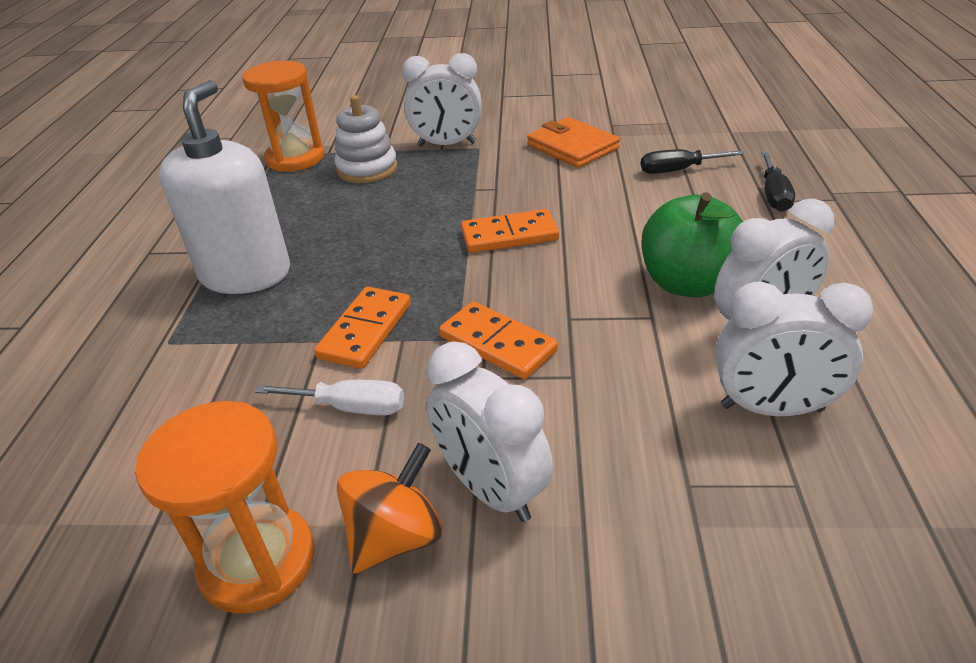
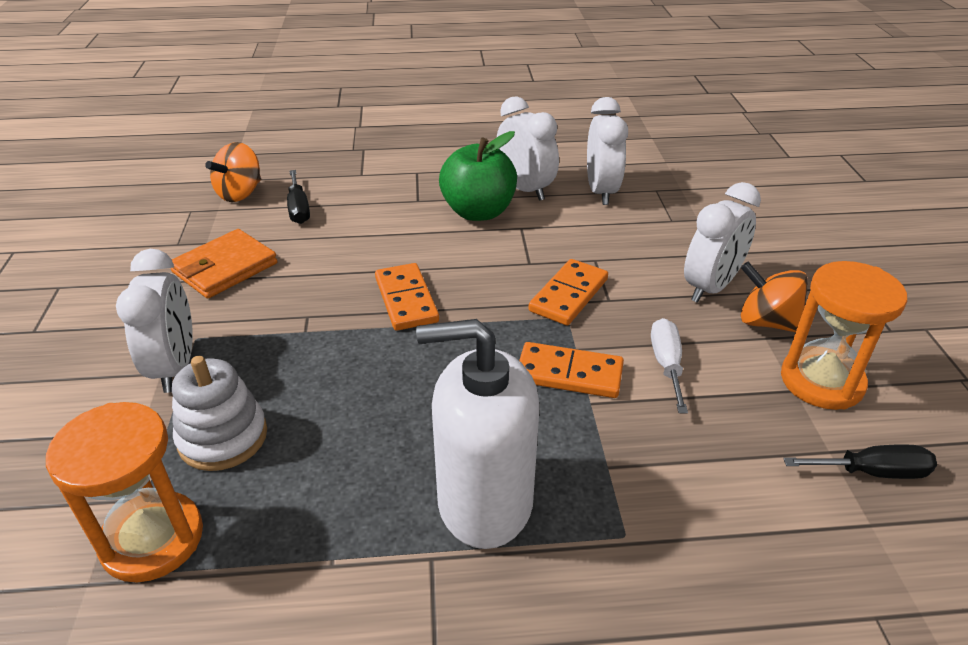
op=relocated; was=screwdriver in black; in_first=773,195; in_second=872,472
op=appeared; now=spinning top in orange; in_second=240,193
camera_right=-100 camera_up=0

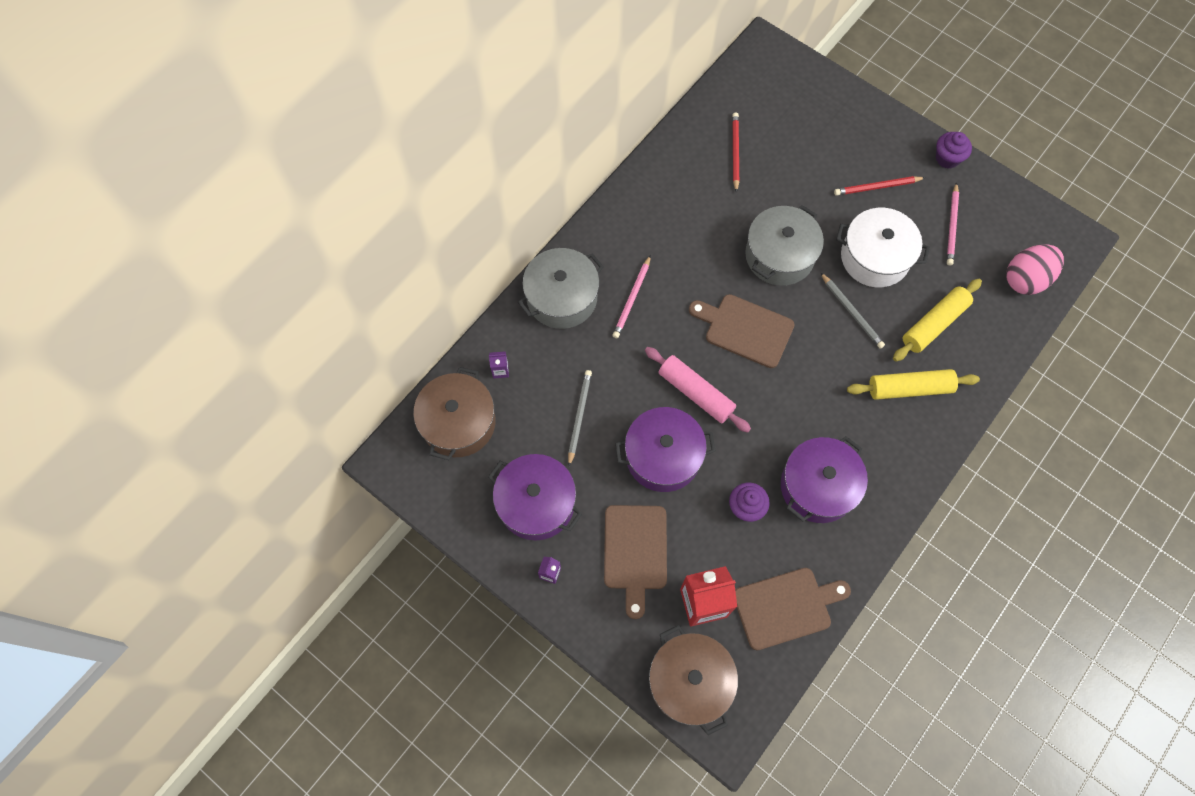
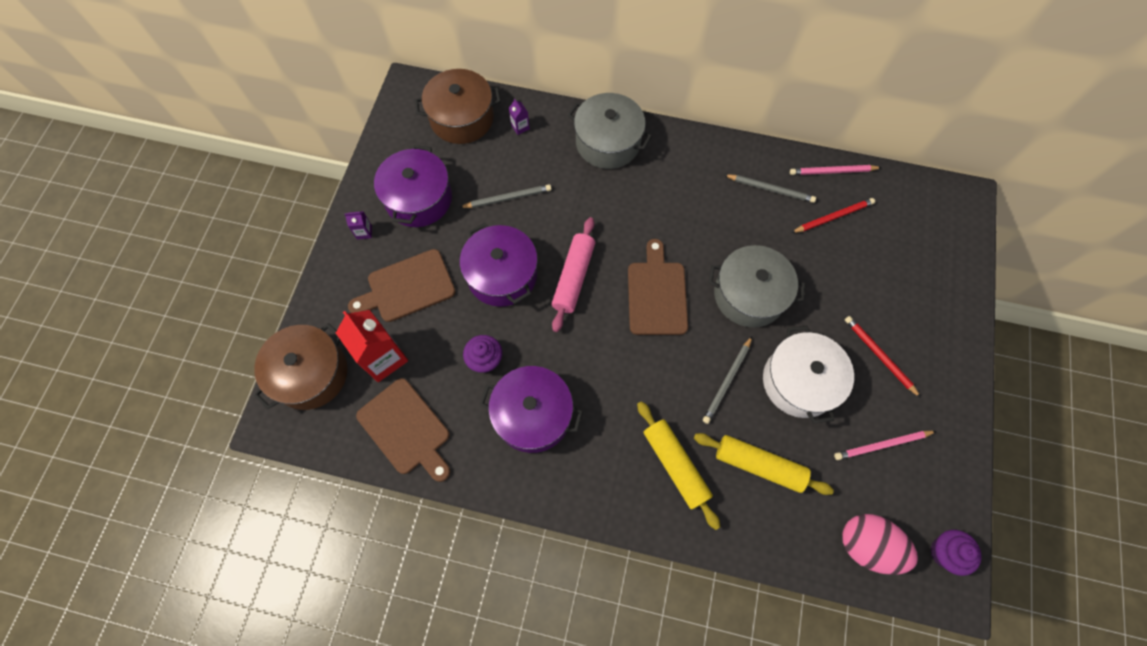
op=relocated; was=cupcake in purple; in_first=947,158; in_second=944,552
op=relocated; was=pencil in pink; in_first=632,299; in_second=832,172
op=appeared; now=pencil in grey; in_second=770,189
camera_right=65 camera_up=0

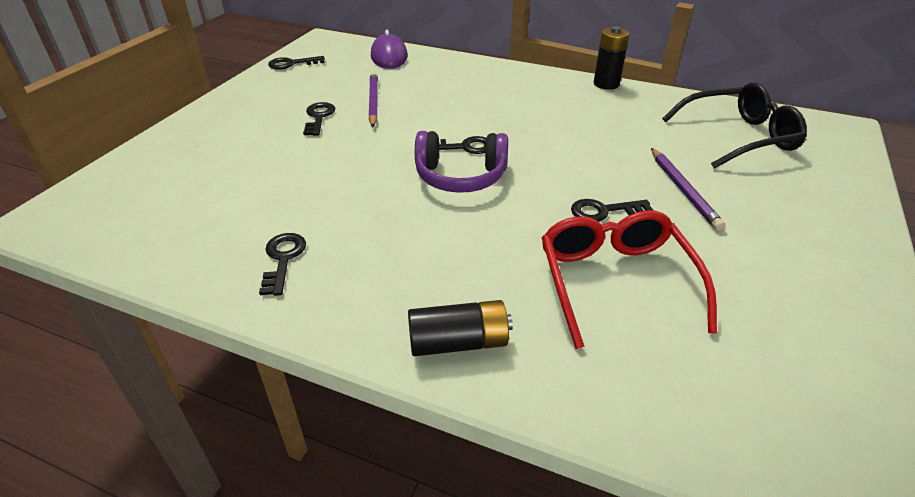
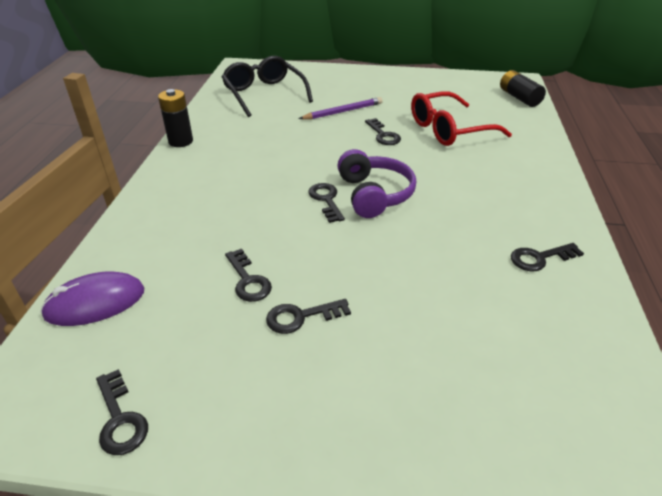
op=exchanged; was=pencil in purple; now=key in black; in_first=373,102; in_second=248,280
op=relocated; was=battery in black; in_first=458,342; in_second=519,98
camera_right=-105 camera_up=0

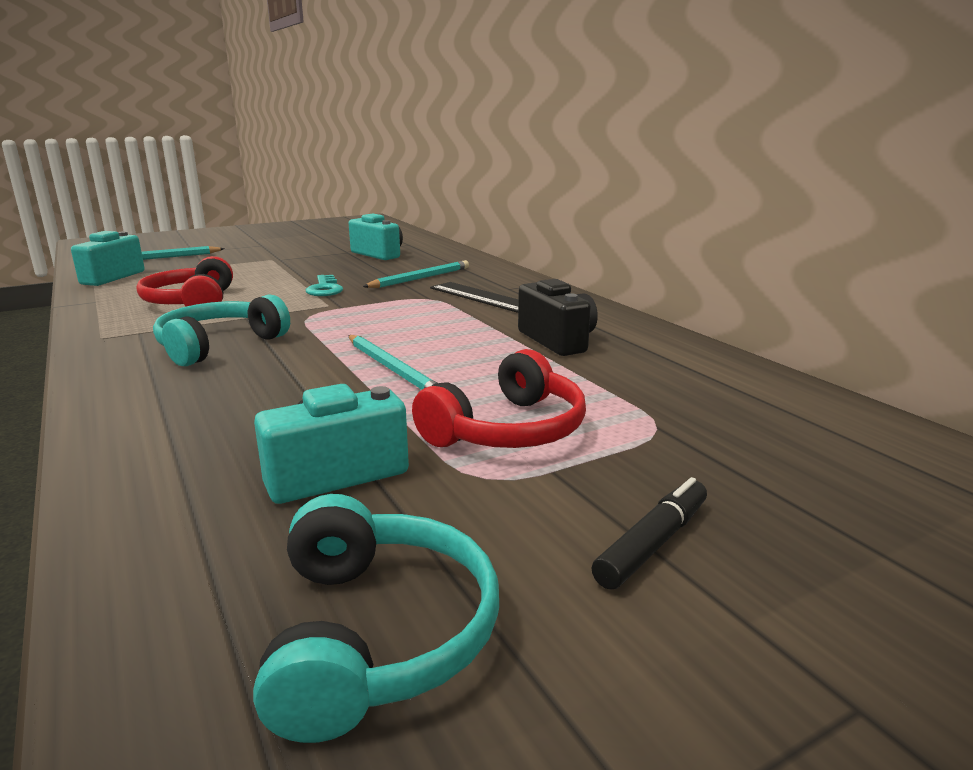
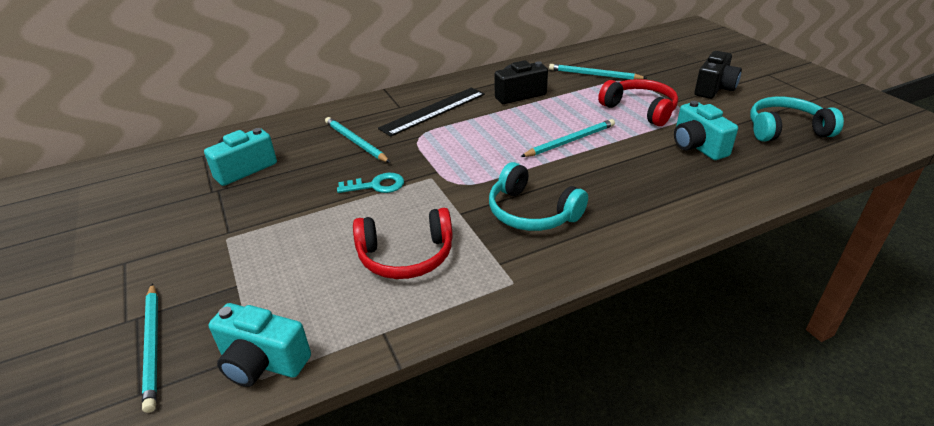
op=exchanged; was=marker in black; now=camera in black; in_first=652,543; in_second=714,89
op=appeared; now=pencil in turquoise; in_second=594,75
camera_right=-85 camera_up=15

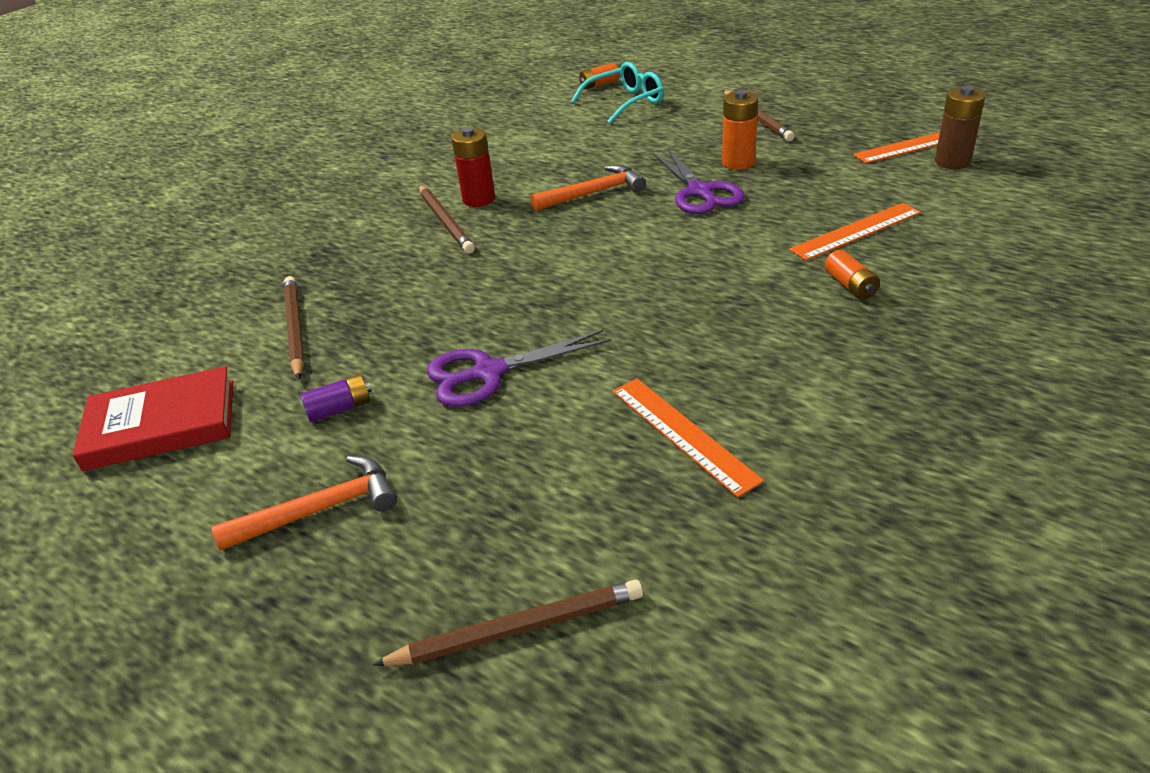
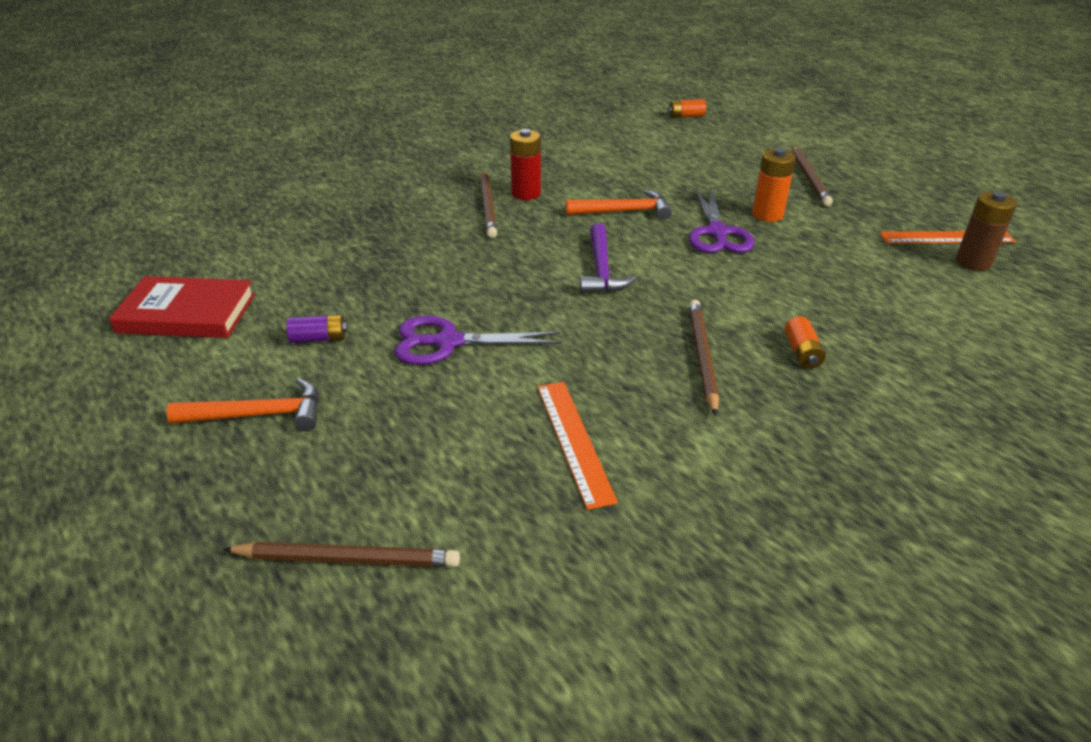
op=missing; was=glasses in turquoise; in_first=625,102
op=missing; was=ruler in orange; in_first=856,231
op=relocated; was=pencil in brown; in_first=295,329; in_second=702,357
op=appeared; now=hammer in purple; in_second=601,269
camera_right=15 camera_up=0

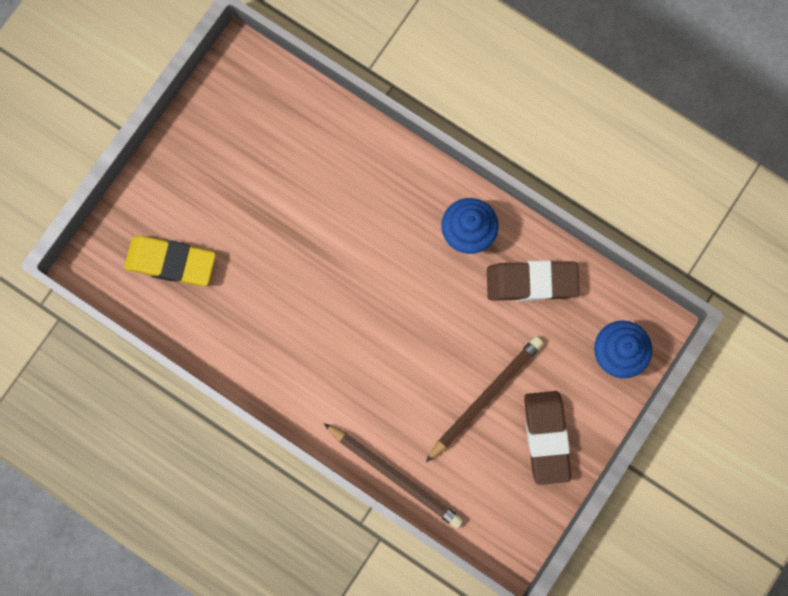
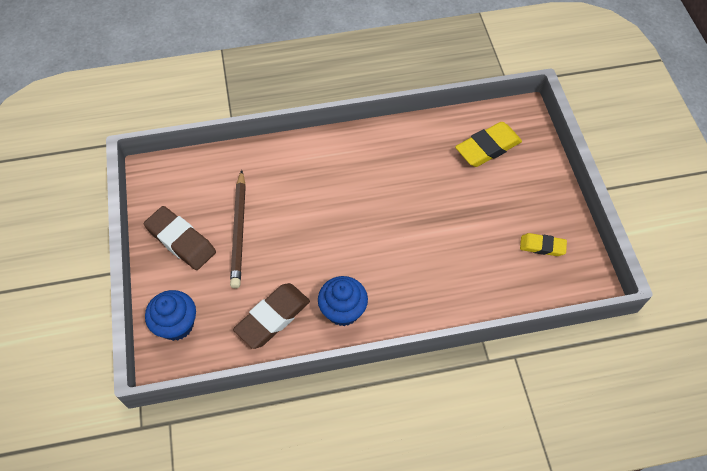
op=missing; was=pencil in brown; in_first=395,476
op=appeared; now=eraser in yellow; in_second=542,246
camera_right=135 camera_up=-20

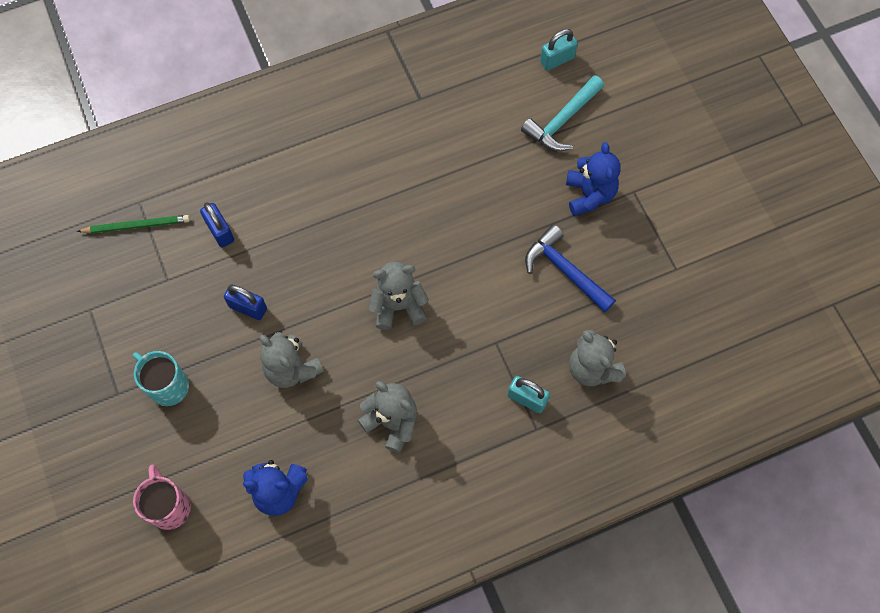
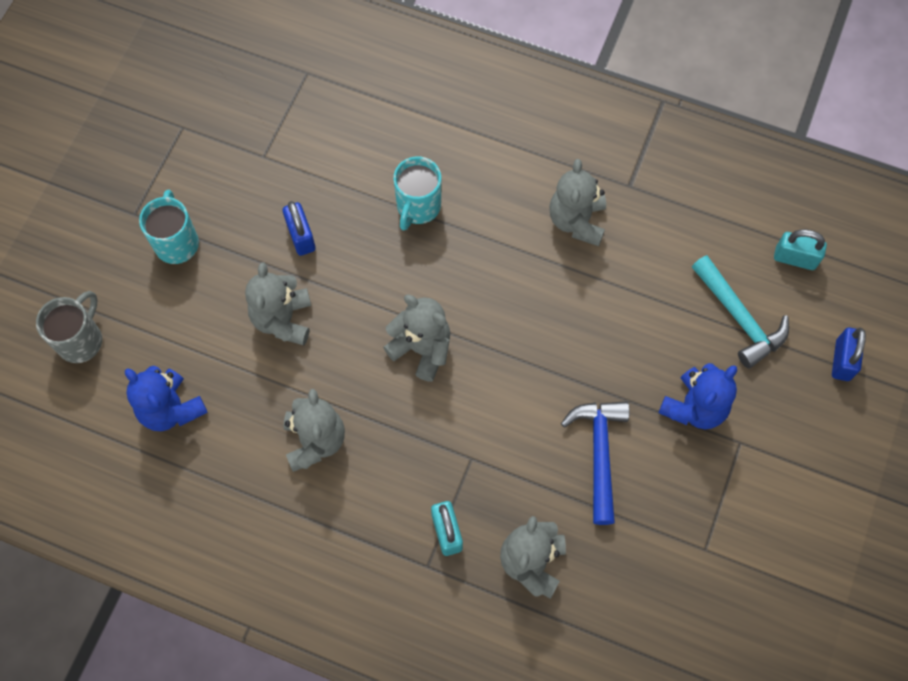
op=spun; was=hammer in turquoise; in_first=562,121; in_second=739,318; clockwise=-120
op=relocated; was=padlock in blue; in_first=220,231; in_second=842,360
op=missing; was=pencil in green; in_first=136,225
op=colour; was=mug in pink; now=mug in grey; in_first=169,506; in_second=81,340
op=appeared; now=mug in turquoise; in_second=418,207
op=appeared; now=teddy bear in grey; in_second=577,221
camera_right=45 camera_up=0

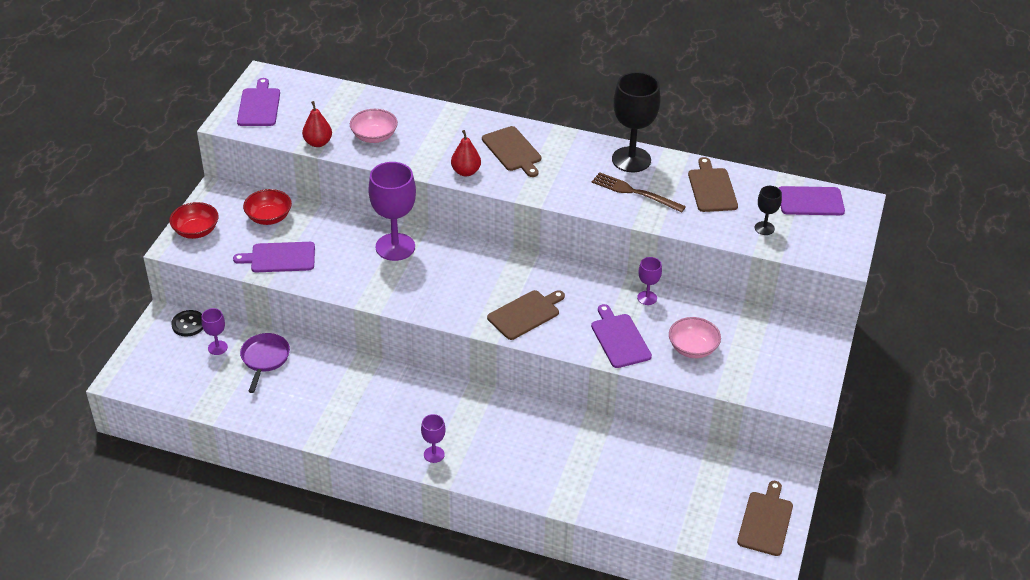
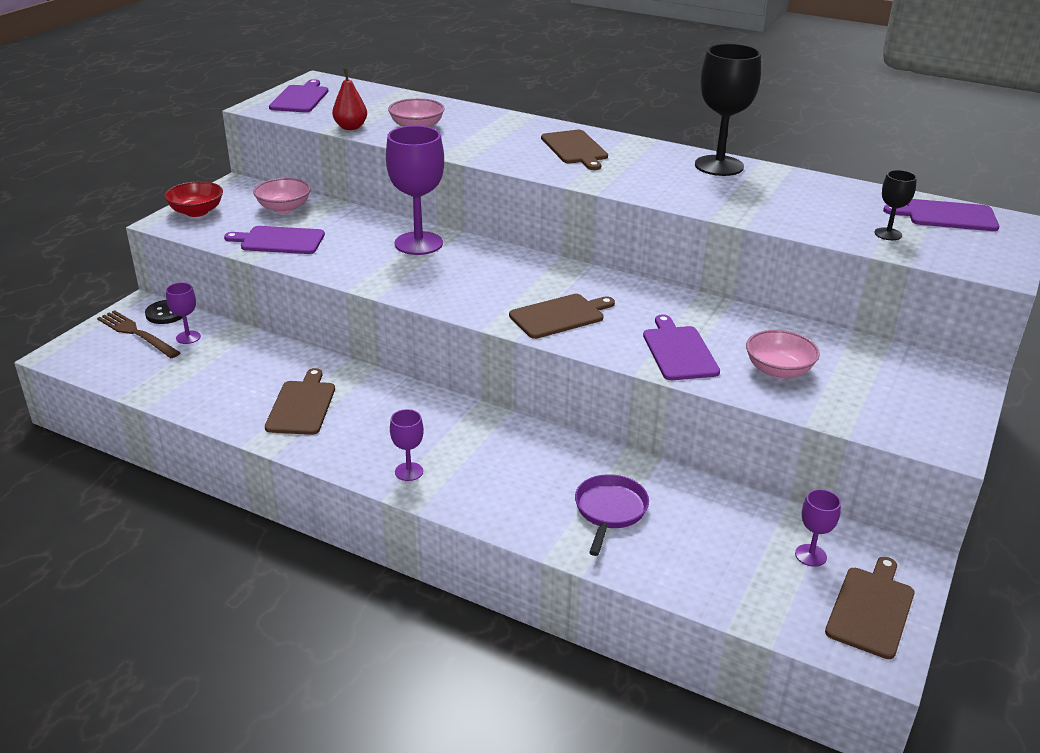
op=missing; was=pear in red; in_first=466,172
op=relocated; was=cutting board in brown; in_first=712,188; in_second=302,405
op=relocated; was=fork in brown; in_first=635,192; in_second=137,334
op=colour; was=bowl in red; now=bowl in pink; in_first=269,217; in_second=284,208
op=relocated; was=goblet in purple; in_first=647,298; in_second=810,555
op=relocated; was=pan in purple; in_first=265,359; in_second=610,511
camera_right=10 camera_up=-10

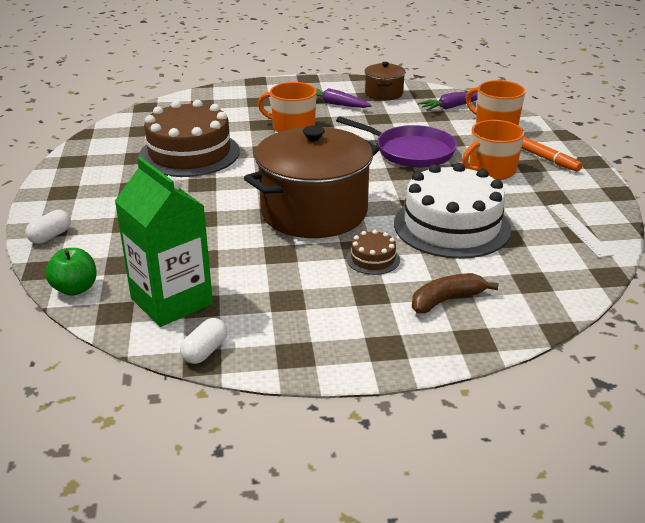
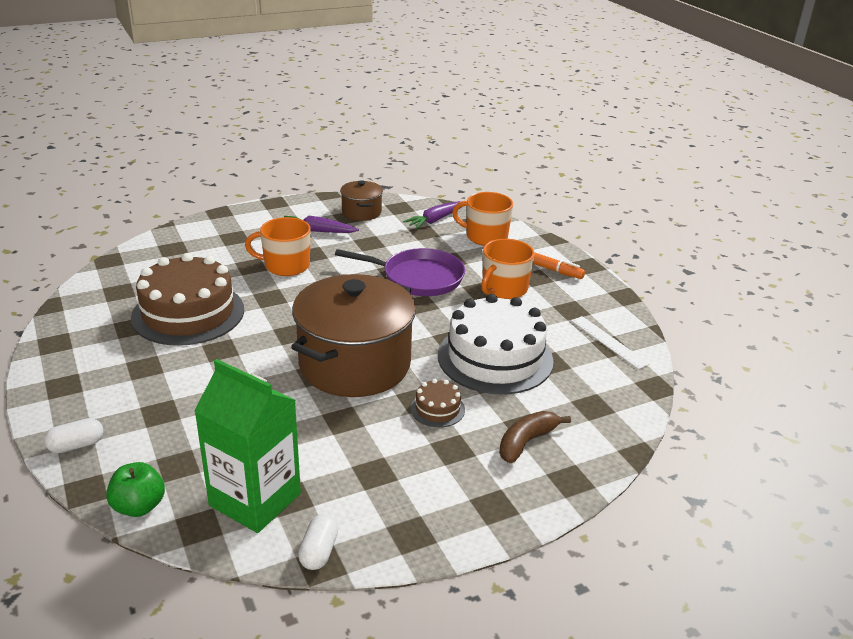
op=spun; was=capsule in white; in_first=50,236; in_second=76,445; clockwise=45
camera_right=-20 camera_up=0

